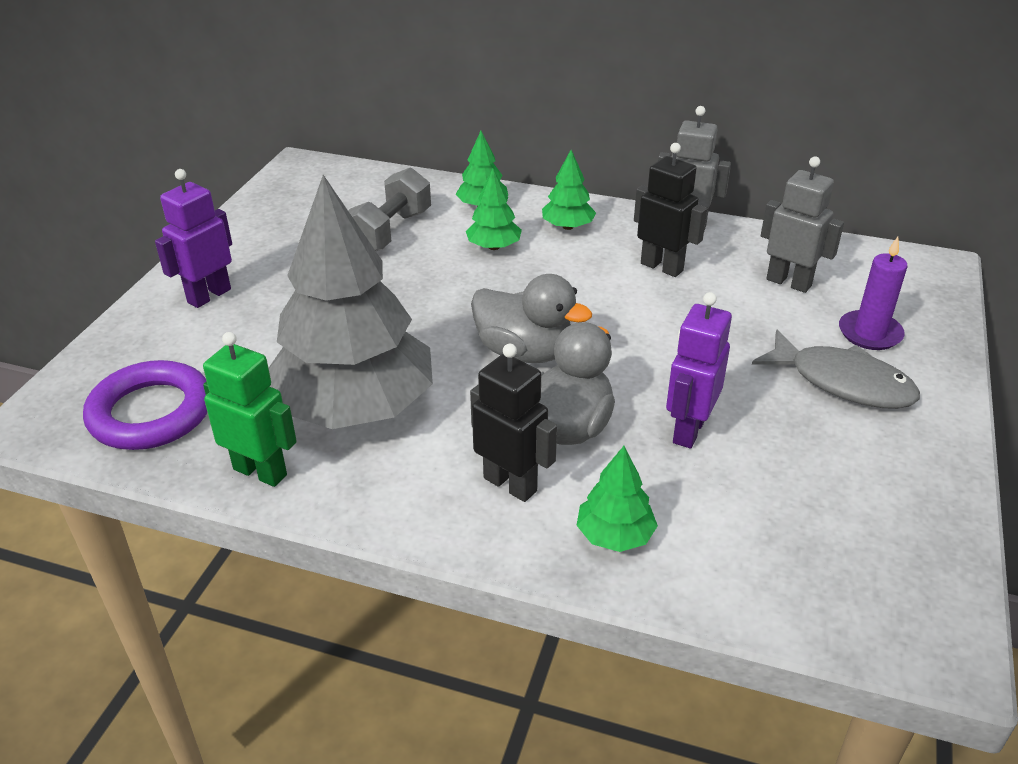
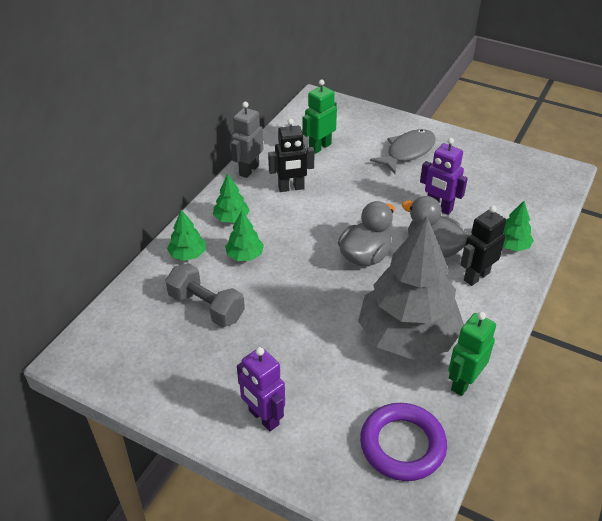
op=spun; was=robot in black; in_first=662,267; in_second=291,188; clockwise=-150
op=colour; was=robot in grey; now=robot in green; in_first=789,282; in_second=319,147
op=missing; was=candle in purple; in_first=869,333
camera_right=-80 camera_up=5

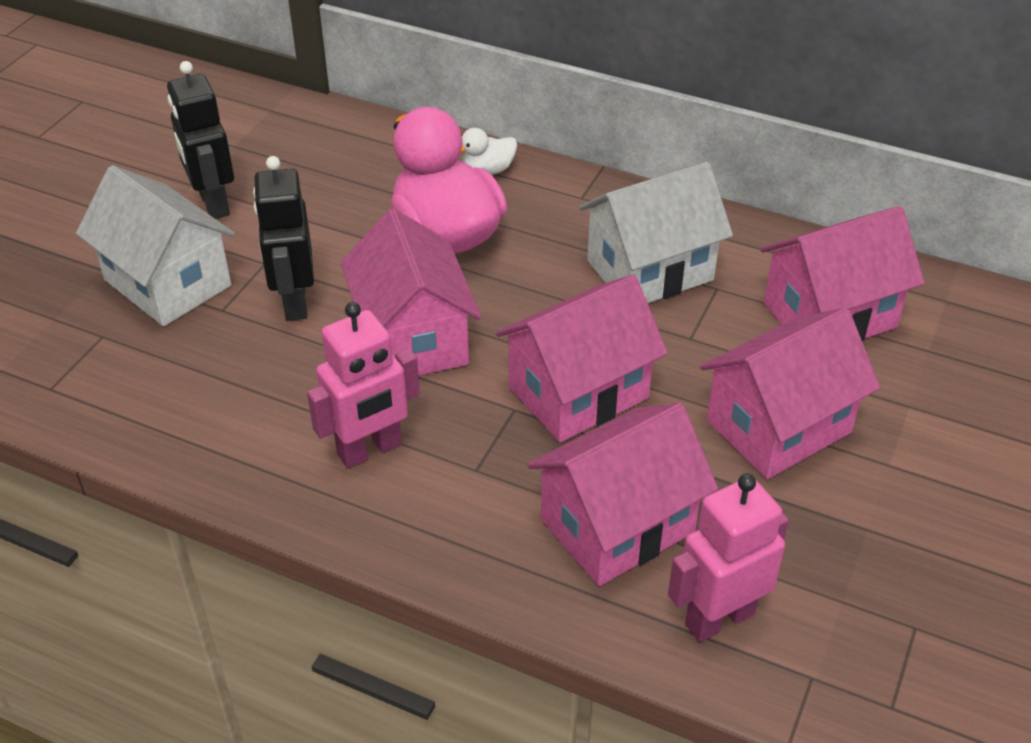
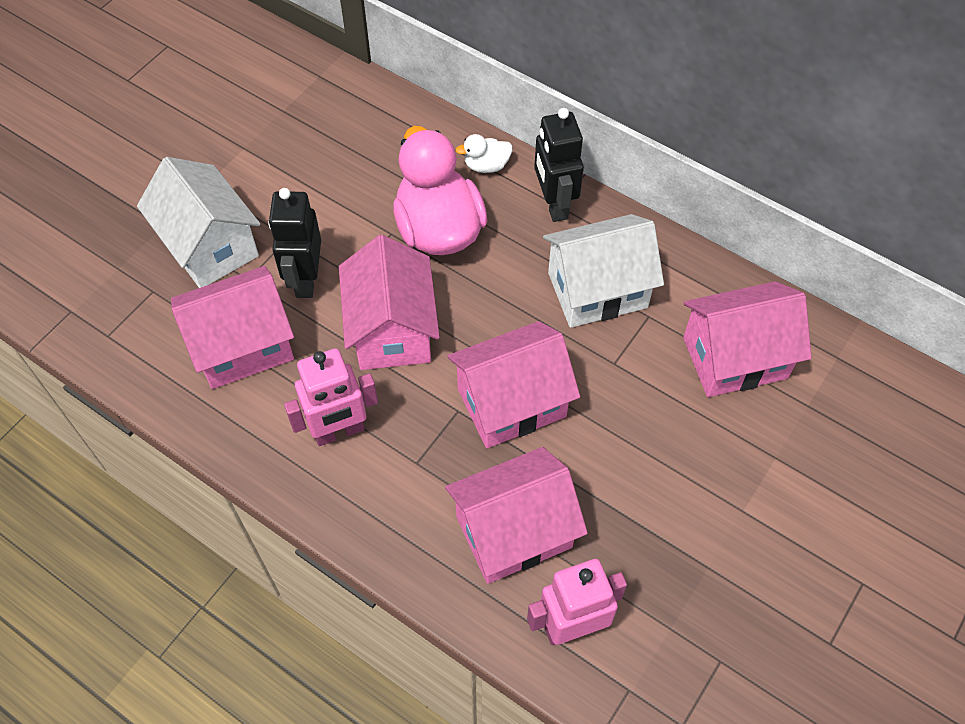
op=relocated; was=robot in black; in_first=213,203; in_second=554,204
op=relocated; was=house in pink; in_first=778,427; in_second=243,346
camera_right=10 camera_up=15

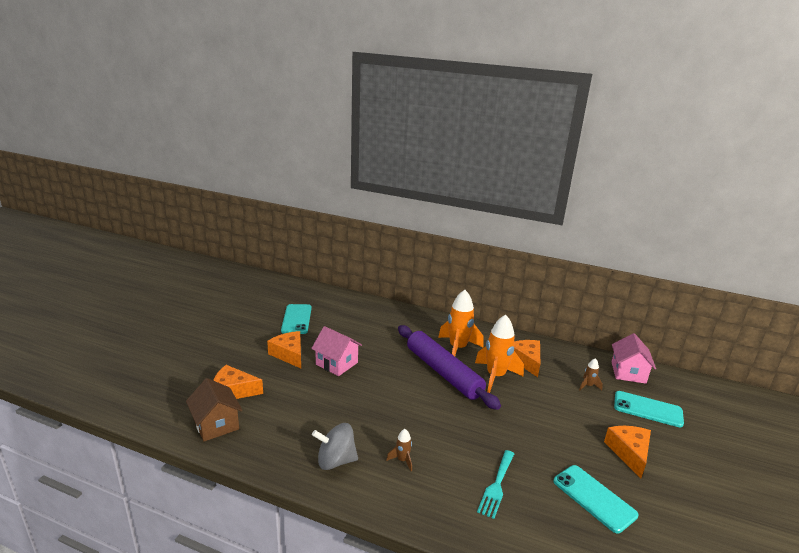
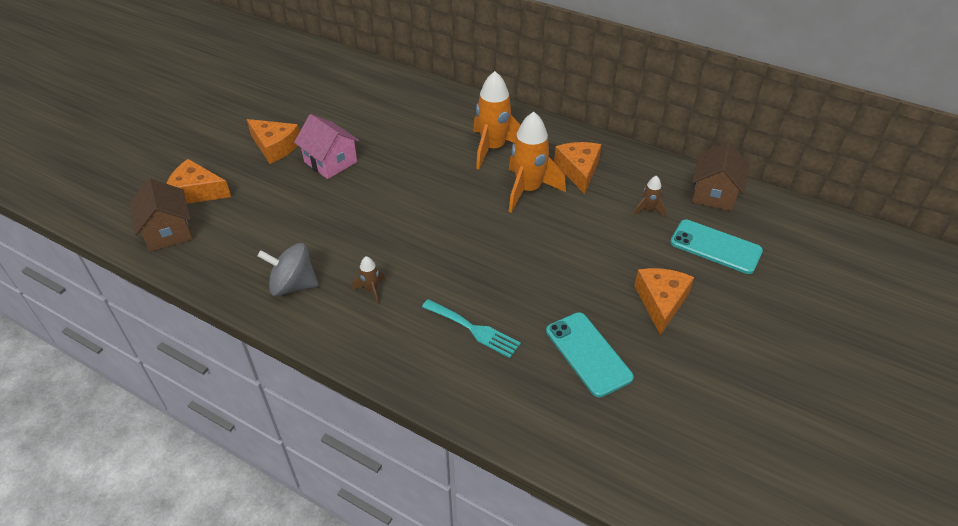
op=missing; was=phone in turquoise; in_first=296,319
op=missing; was=rolling pin in purple; in_first=443,372
op=spun; was=cheese in orange; in_first=289,354; in_second=275,147; clockwise=150
op=colour; was=house in pink; now=house in brown; in_first=628,372; in_second=714,194
op=spun; was=fork in turquoise; in_first=496,485; in_second=474,329; clockwise=-90
camera_right=10 camera_up=20

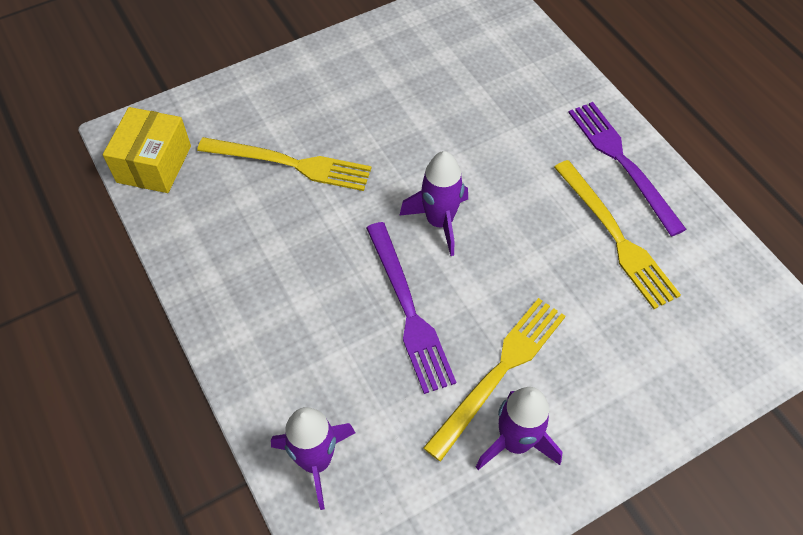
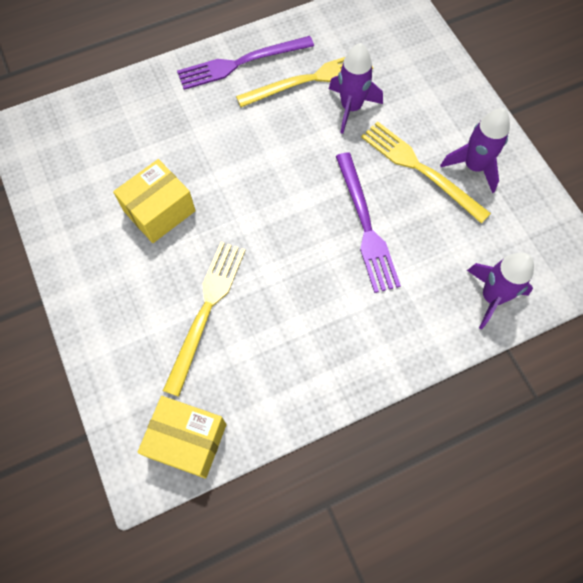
op=relocated; was=rocket in purple; in_first=439,222; in_second=351,107
op=spun; was=fork in purple; in_first=408,309; in_second=365,225; clockwise=90
op=appeared; now=box in yellow; in_second=159,211
camera_right=-85 camera_up=10

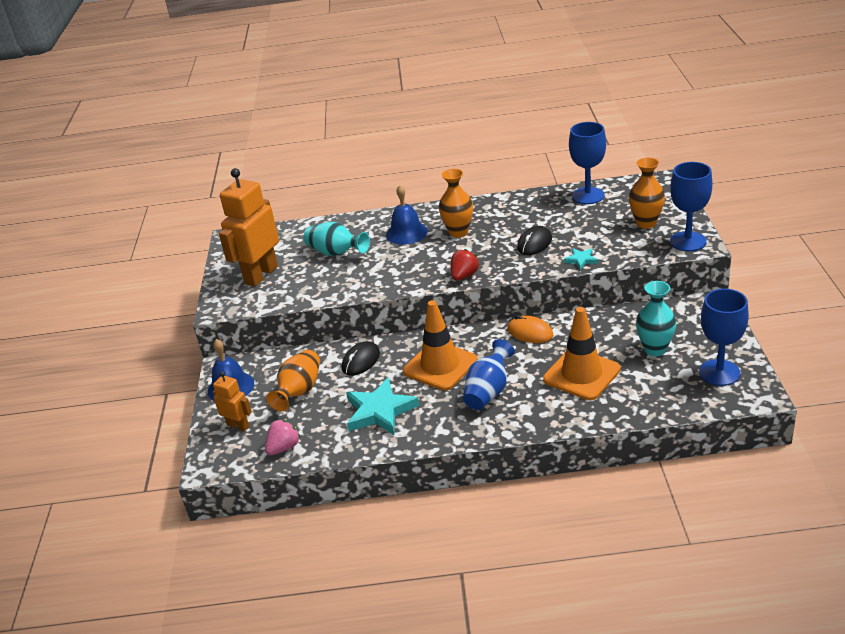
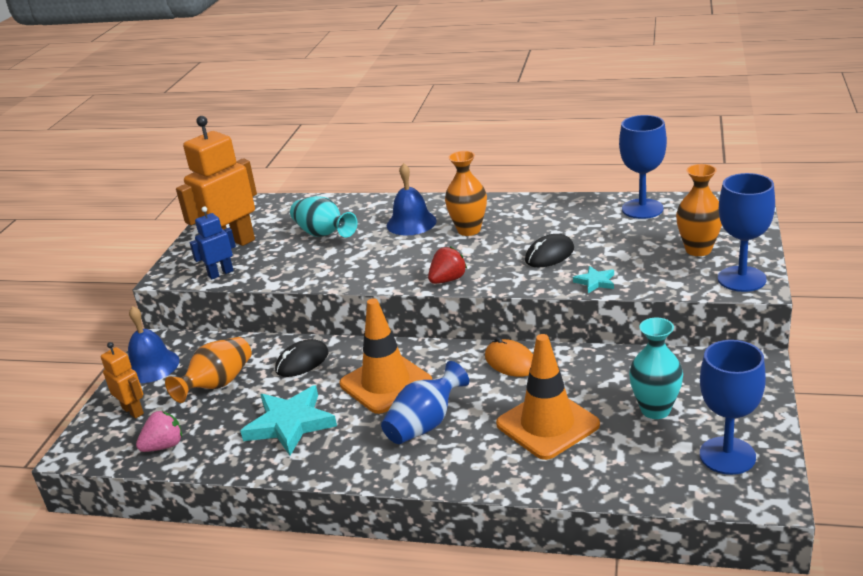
op=appeared; now=robot in blue; in_second=220,273
camera_right=15 camera_up=-5

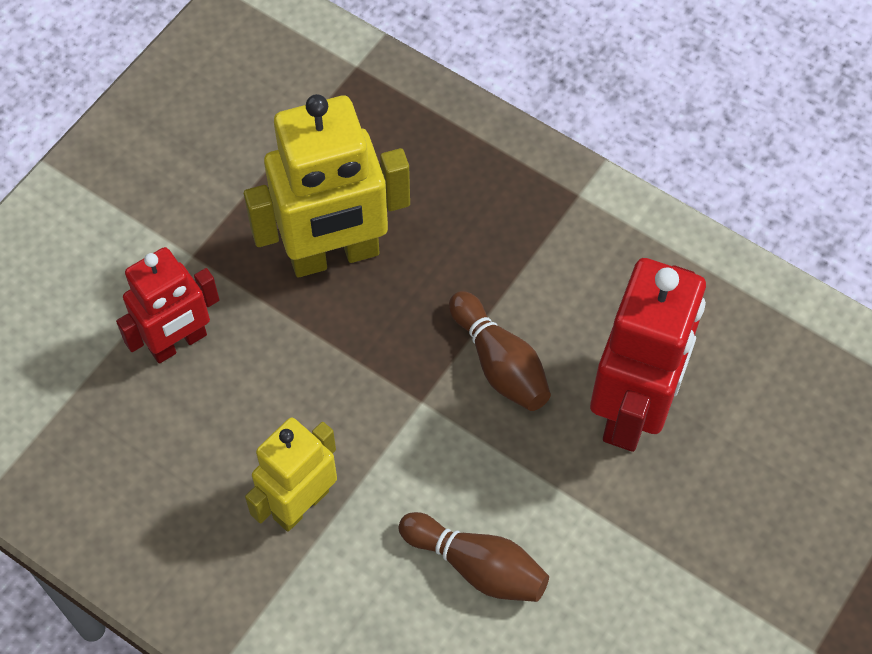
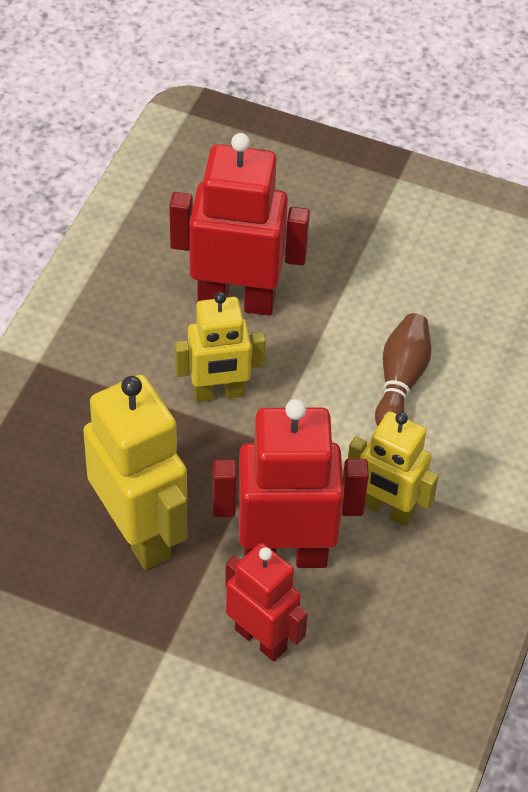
op=exchanged; was=bowling pin in brown; now=robot in yellow; in_first=499,363; in_second=218,393
op=appeared; now=robot in red; in_second=285,554
camera_right=-105 camera_up=-10

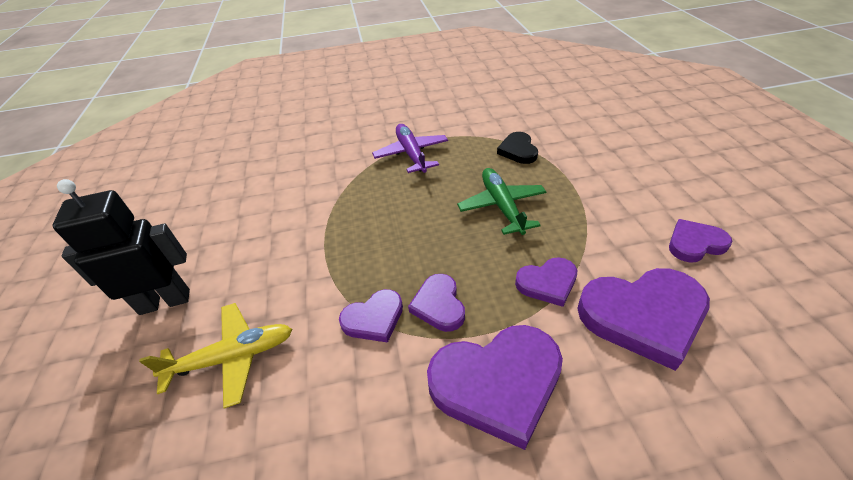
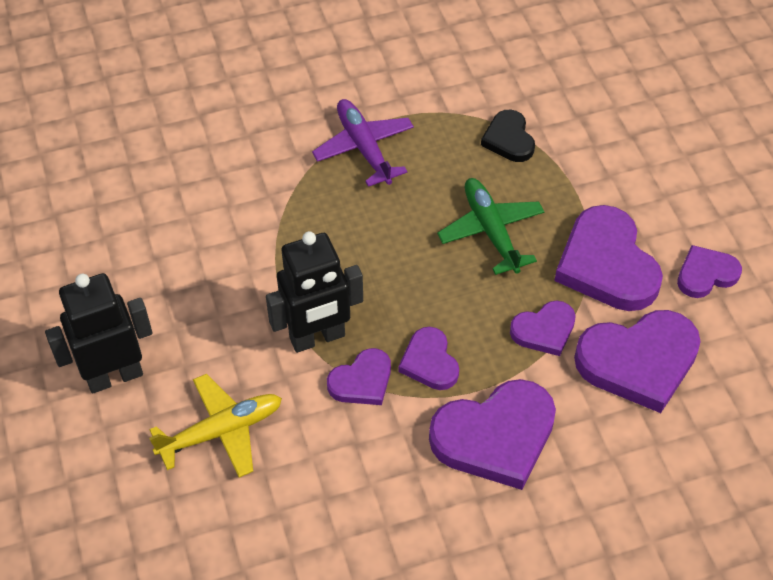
op=appeared; now=heart in purple; in_second=607,264
op=appeared; now=robot in black; in_second=317,338
camera_right=-10 camera_up=10

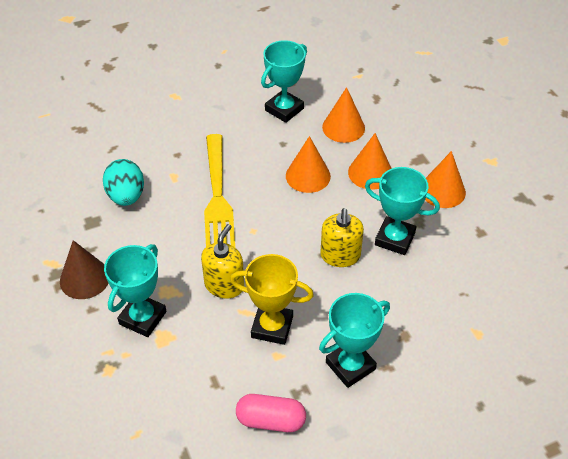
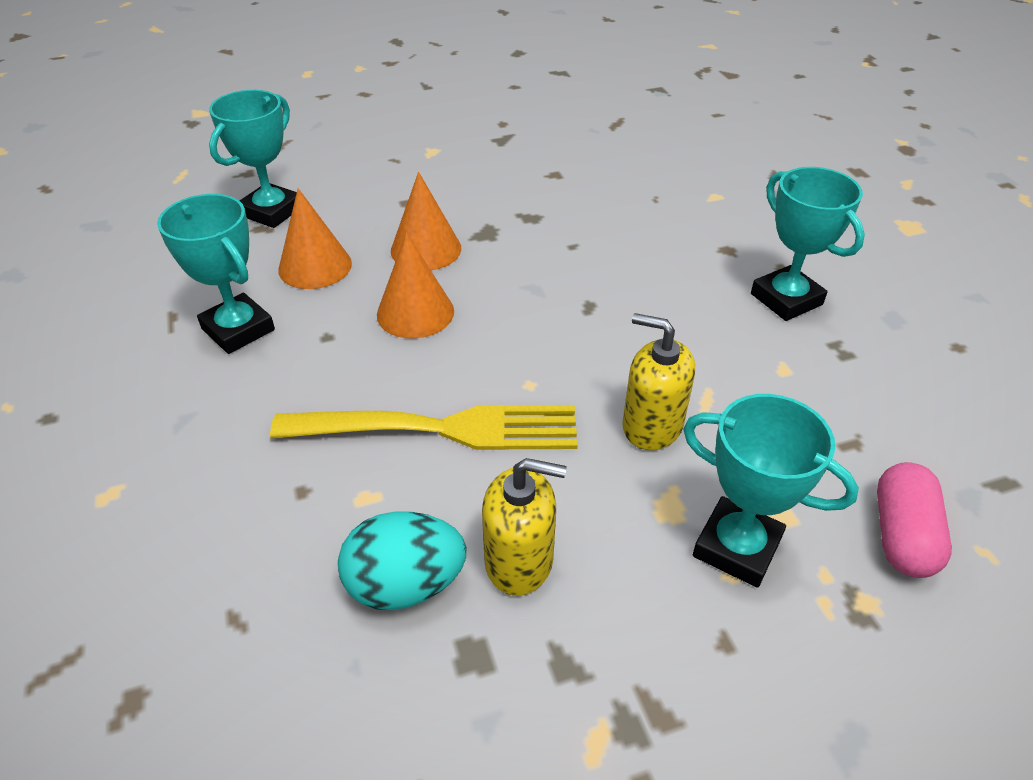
op=missing; was=cone in orange; in_first=442,190
op=relocated; was=trophy in turquoise; in_first=395,239; in_second=272,211
op=relocated; was=soap dispenser in yellow; in_first=340,255; in_second=519,561
op=missing; was=cone in brown; in_first=85,278
op=missing; was=trophy in yellow; in_first=272,327
op=relocated; was=capsule in pink; in_first=271,420; in_second=902,535
camera_right=-85 camera_up=-5

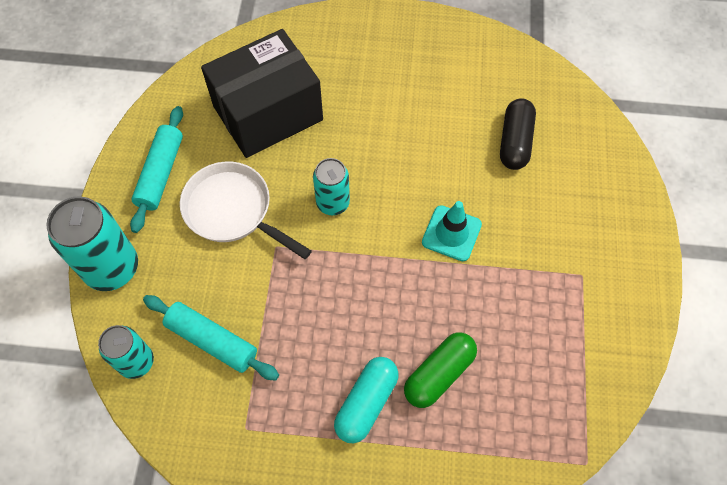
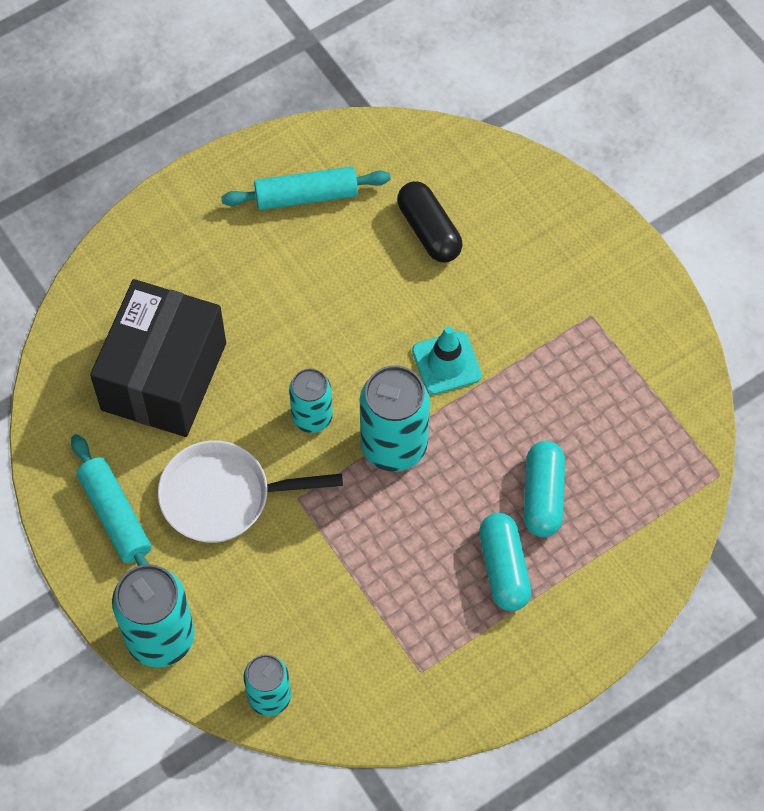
op=relocated; was=rolling pin in turquoise; in_first=212,341; in_second=306,196
op=colour; was=capsule in green; now=capsule in turquoise; in_first=439,374; in_second=543,496
op=appeared; now=can in turquoise; in_second=394,445
camera_right=-40 camera_up=0

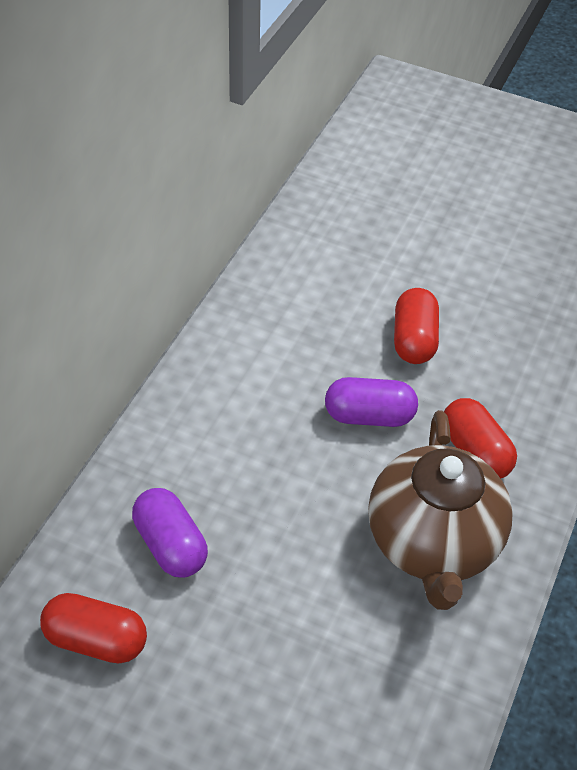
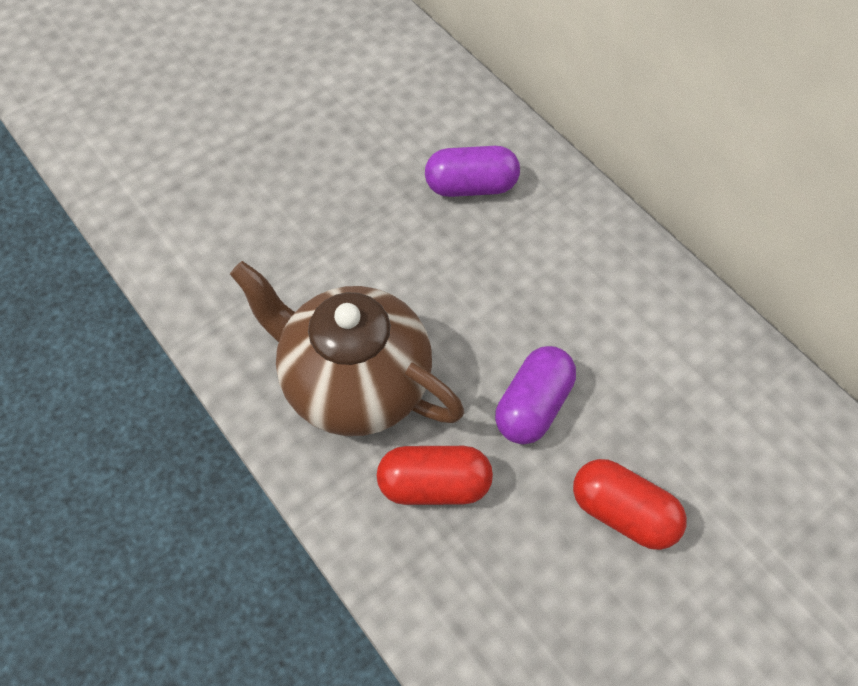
op=missing; was=capsule in red; in_first=96,640
camera_right=120 camera_up=10

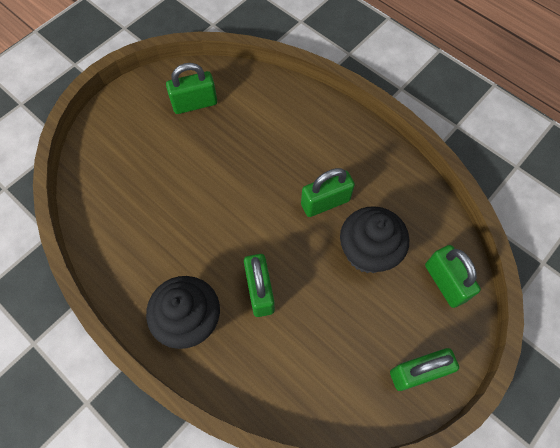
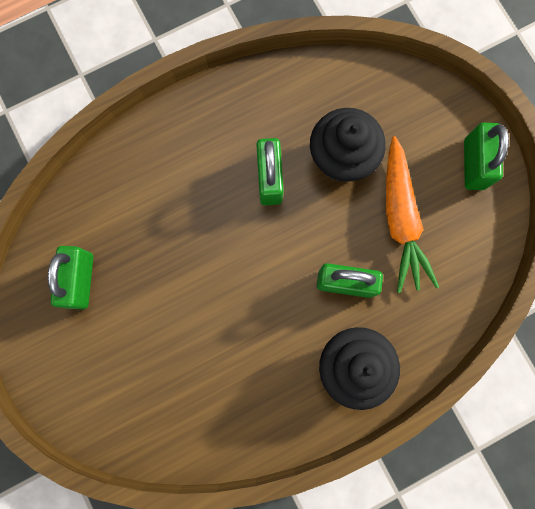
op=missing; was=padlock in green; in_first=445,282
op=appeared; now=carrot in orange; in_second=400,219
camera_right=-70 camera_up=15

